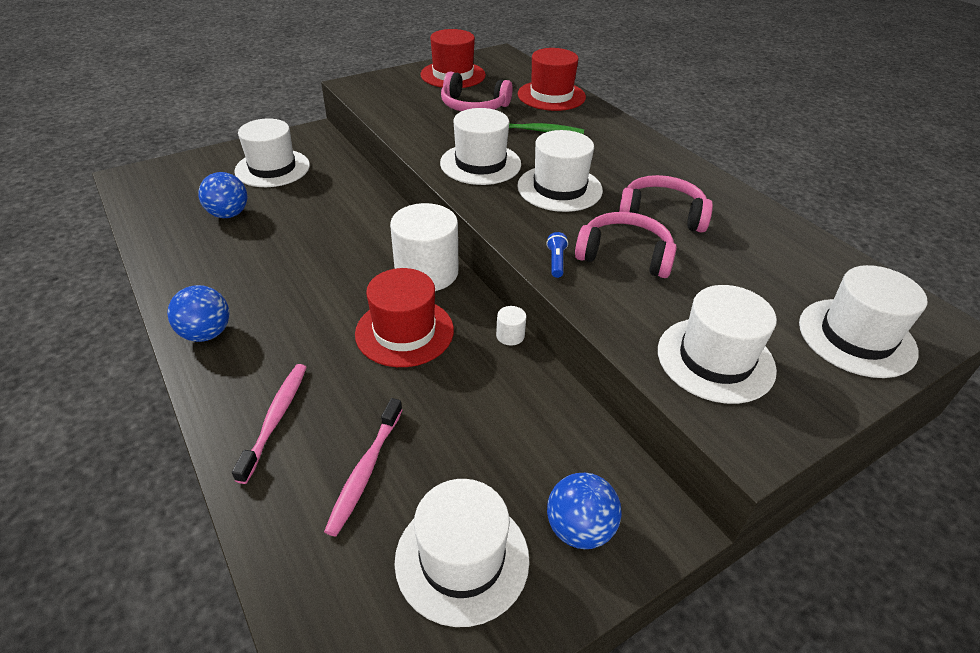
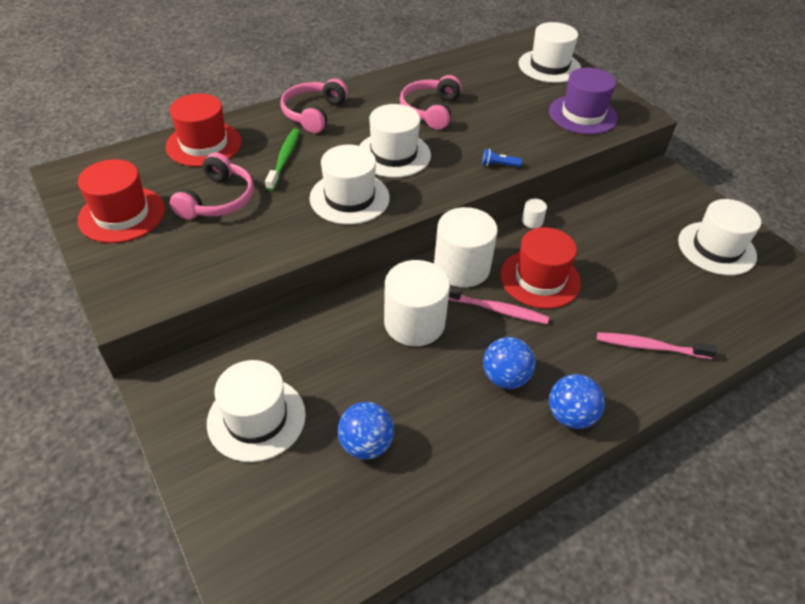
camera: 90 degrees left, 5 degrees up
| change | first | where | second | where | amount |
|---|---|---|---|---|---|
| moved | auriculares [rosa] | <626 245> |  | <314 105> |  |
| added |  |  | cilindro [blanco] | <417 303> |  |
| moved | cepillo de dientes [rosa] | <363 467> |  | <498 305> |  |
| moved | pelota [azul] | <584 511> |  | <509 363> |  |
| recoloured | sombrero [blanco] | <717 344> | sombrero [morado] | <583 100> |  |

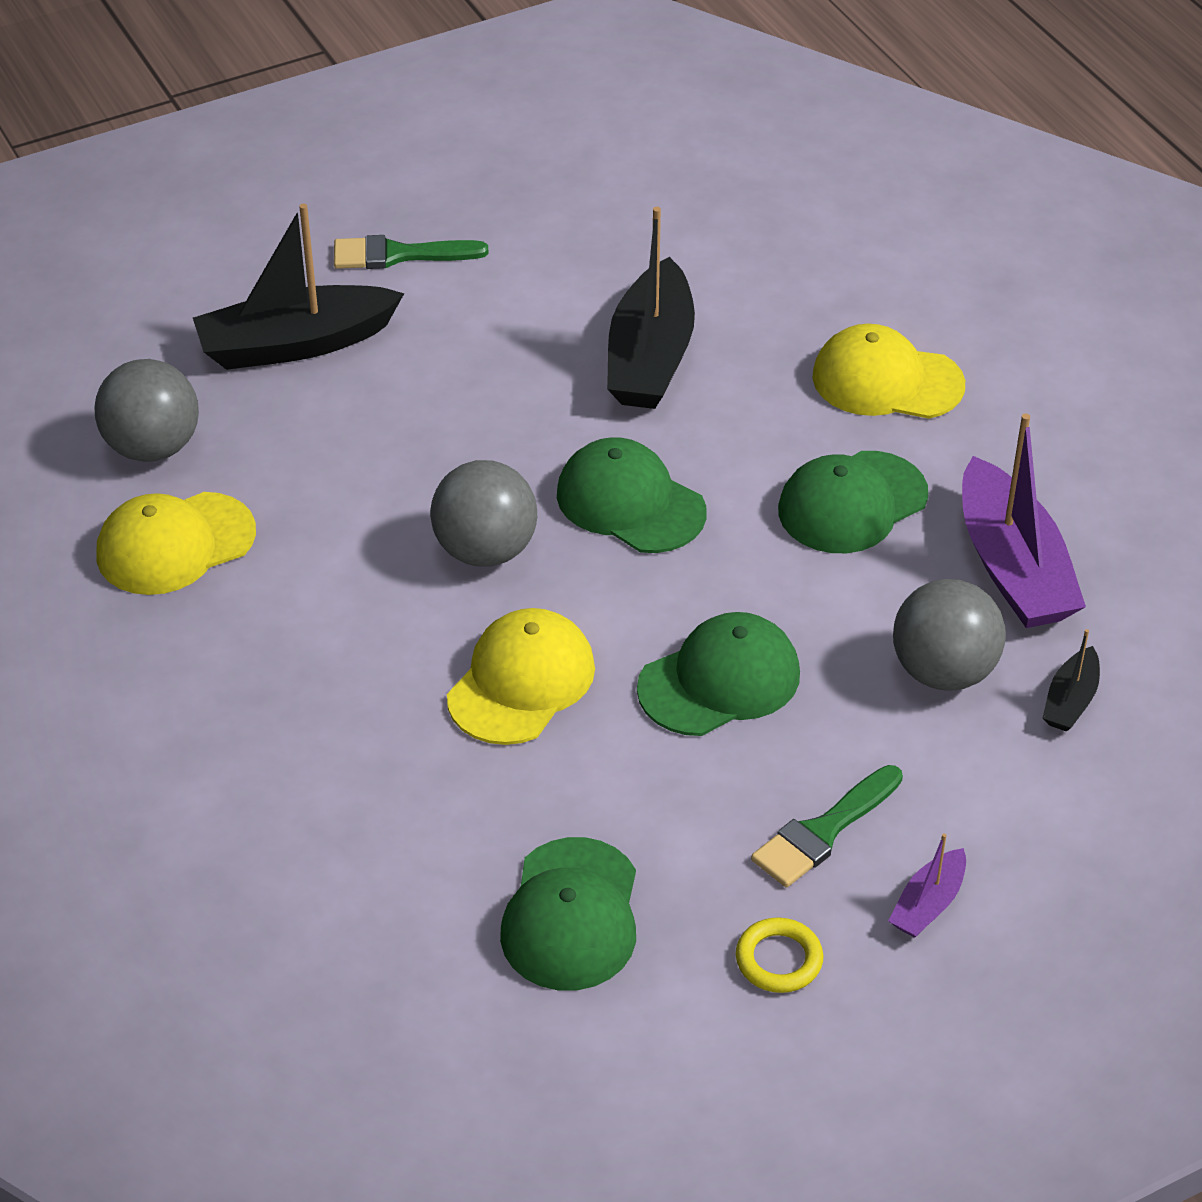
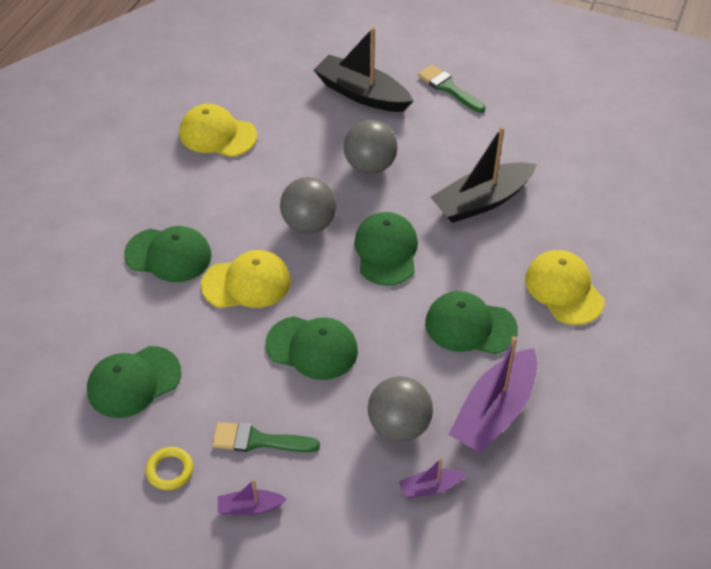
camera: 50 degrees right, 5 degrees up
| change | first | where | second | where | amount |
|---|---|---|---|---|---|
| added |  |  | gorra [verde] | <168 254> |  |
| moved | pelota [gris] | <146 410> |  | <370 147> |  |
| recoloured | barco [negro] | <1071 680> | barco [morado] | <433 478> |  |

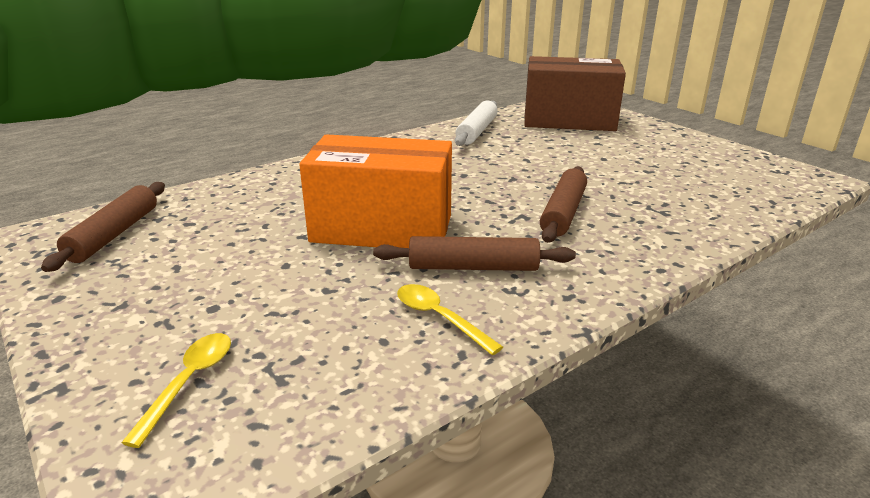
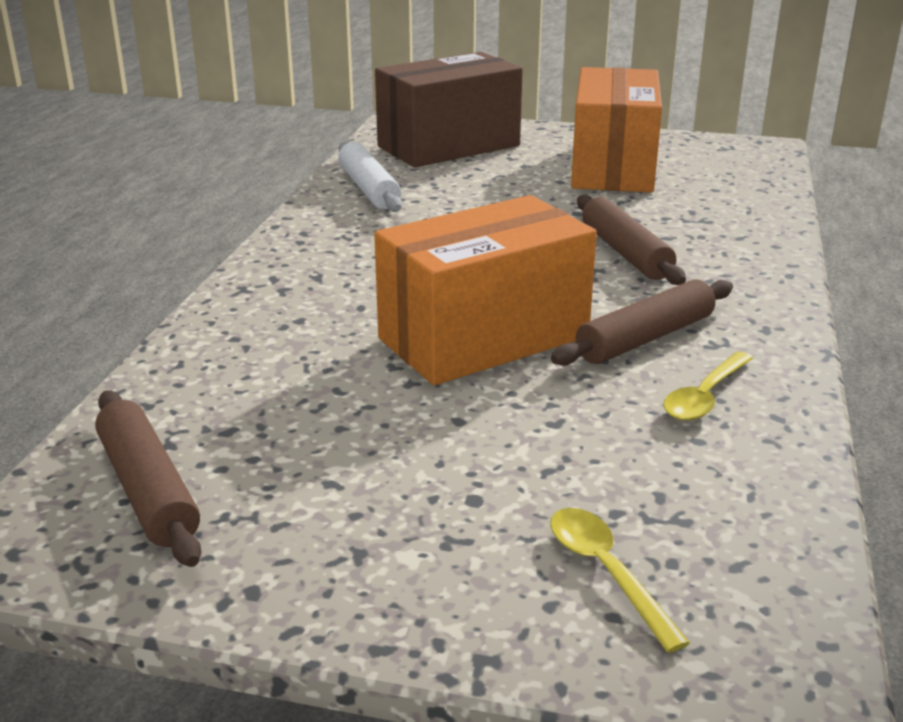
camera: 40 degrees left, 0 degrees up
| change | first | where | second | where | amount |
|---|---|---|---|---|---|
| added |  |  | caja [naranja] | <616 129> |  |
| turned | cuchara [amarillo] | <450 319> |  | <708 386> | 60 degrees counterclockwise |

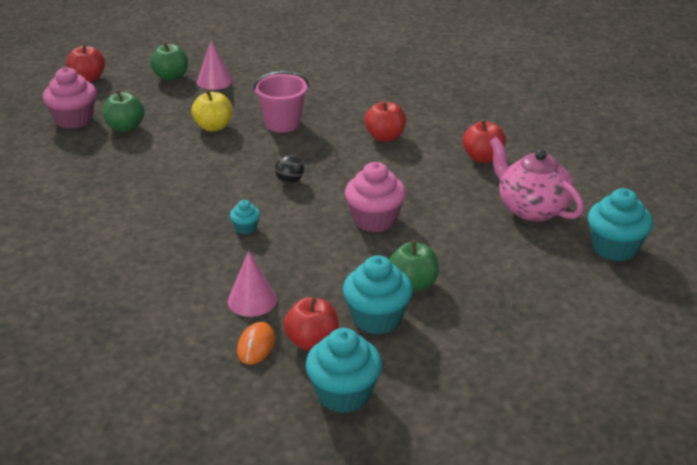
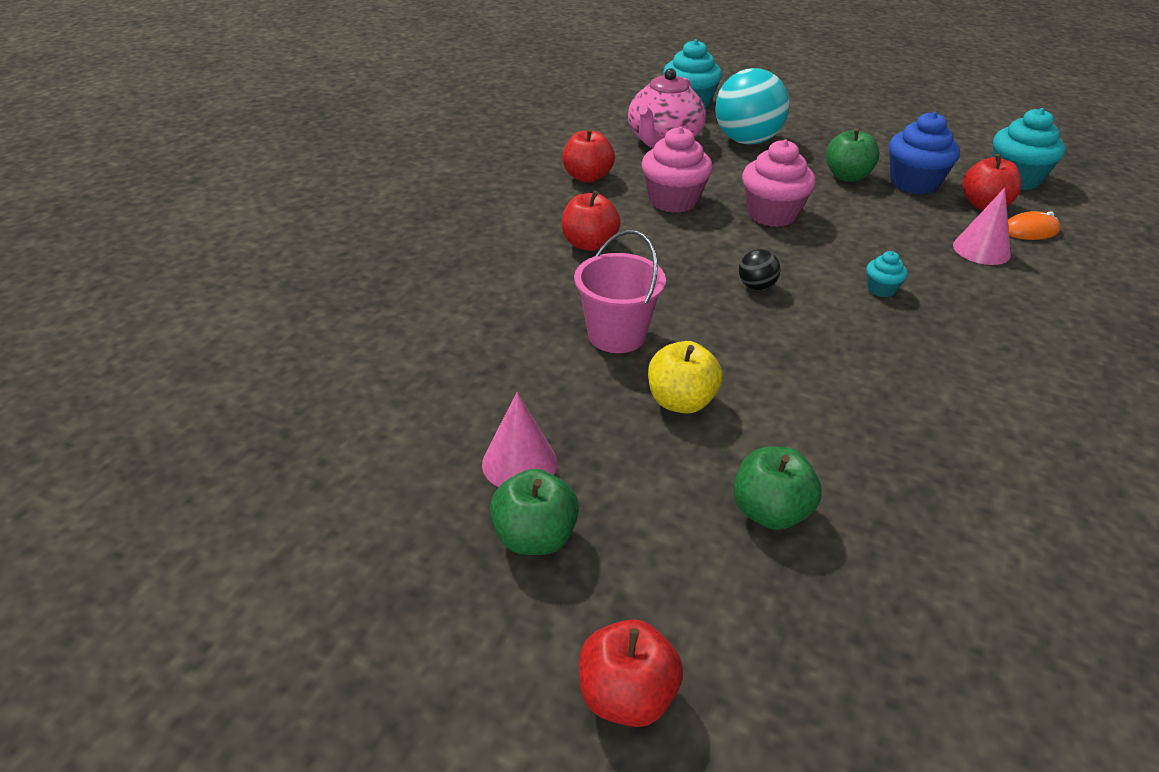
camera: 115 degrees left, 5 degrees up
| change | first | where | second | where | amount |
|---|---|---|---|---|---|
| moved | magdalena [rosa] | <69 98> |  | <677 170> |  |
| added |  |  | pelota [turquesa] | <752 106> |  |
| recoloured | magdalena [turquesa] | <378 294> | magdalena [azul] | <924 153> |  |

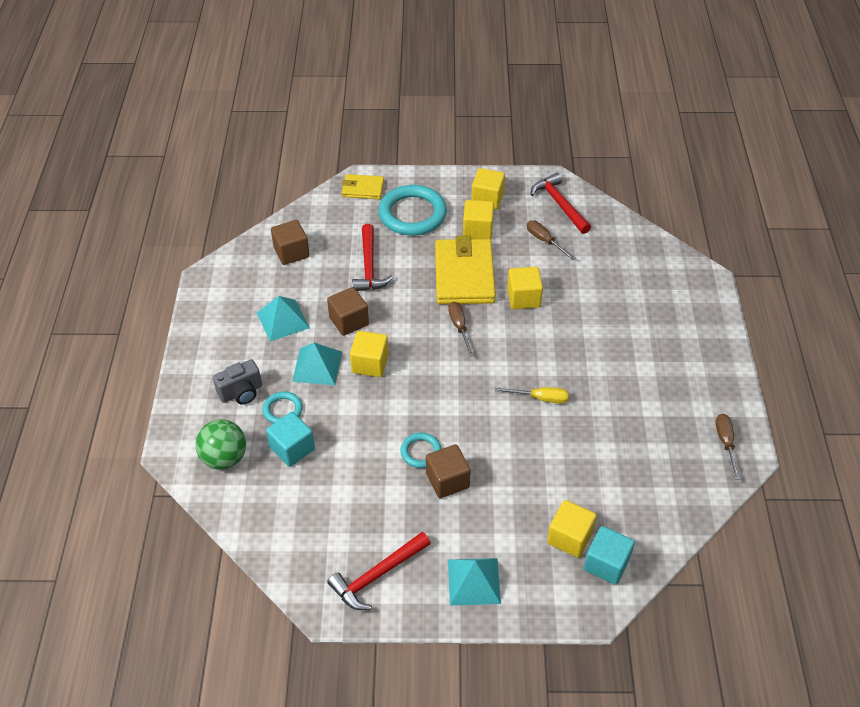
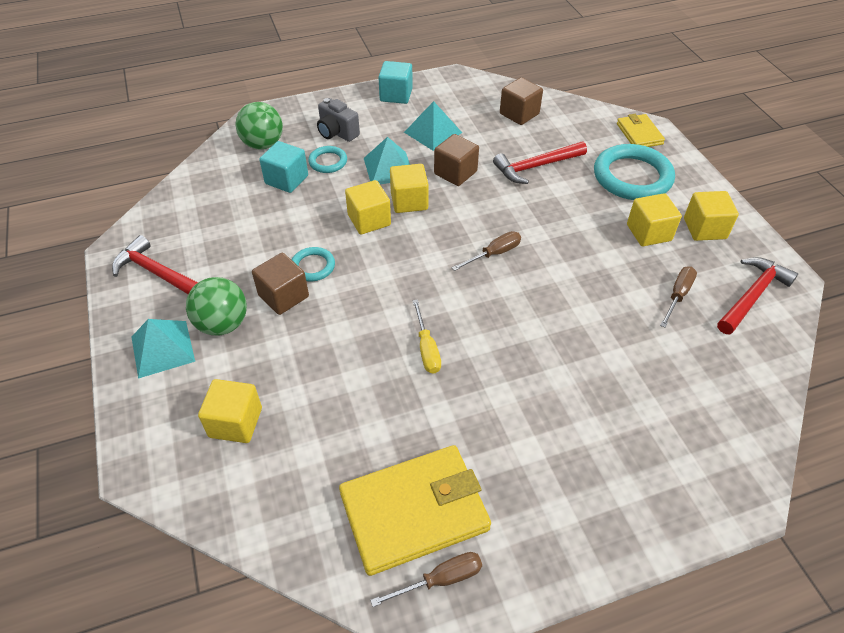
camera: 70 degrees right, 0 degrees up
| change | first | where | second | where | amount |
|---|---|---|---|---|---|
| added |  |  | pelota [verde] | <216 306> |  |
| moved | cartera [amarillo] | <465 270> |  | <415 510> |  |
| moved | cubo [amarillo] | <525 288> |  | <368 207> |  |
| moved | cubo [turquesa] | <609 555> |  | <395 82> |  |

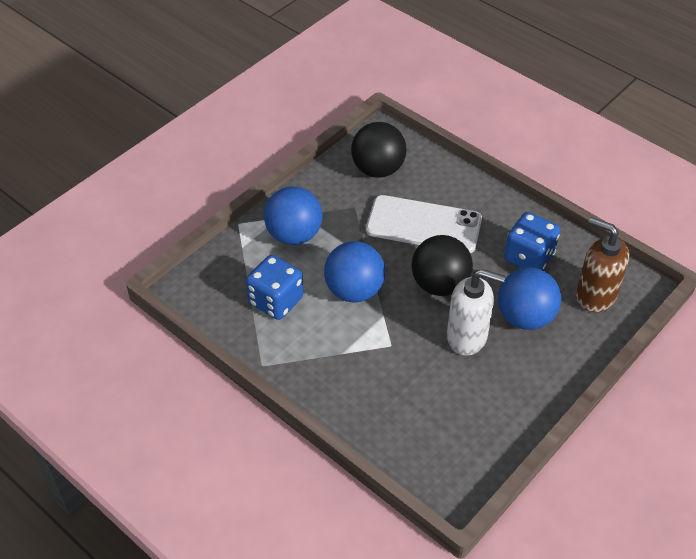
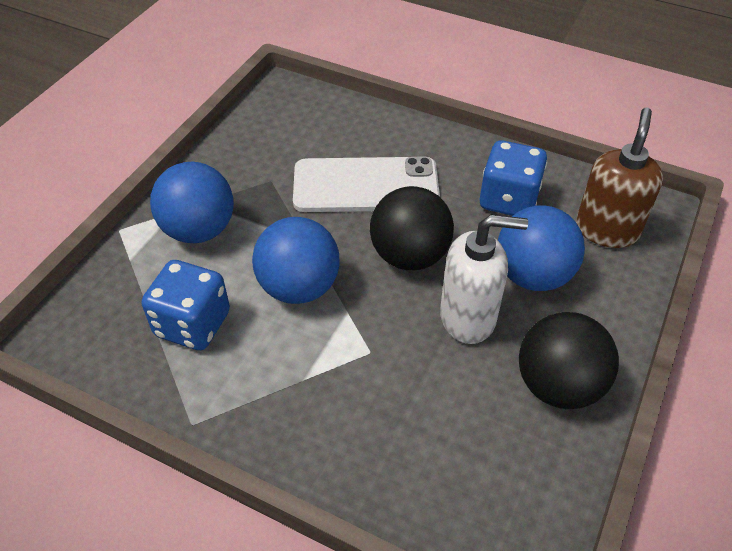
camera: 15 degrees left, 0 degrees up
| change | first | where | second | where | amount |
|---|---|---|---|---|---|
| moved | pelota [negro] | <379 150> |  | <569 360> |  |
| turned | dispensador de jabón [marrón] | <602 264> |  | <619 178> | 90 degrees clockwise |

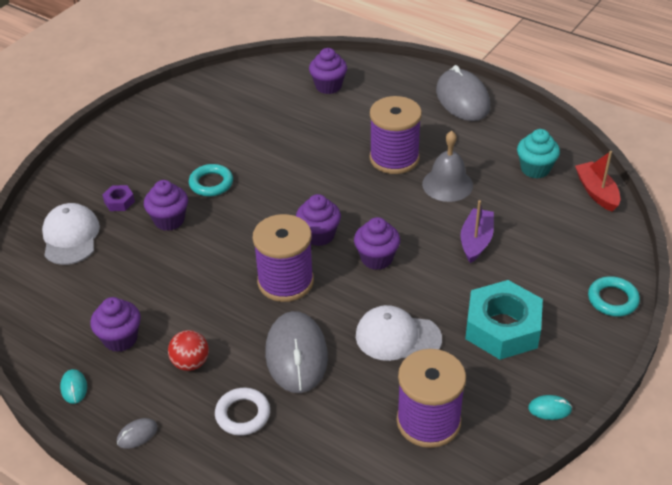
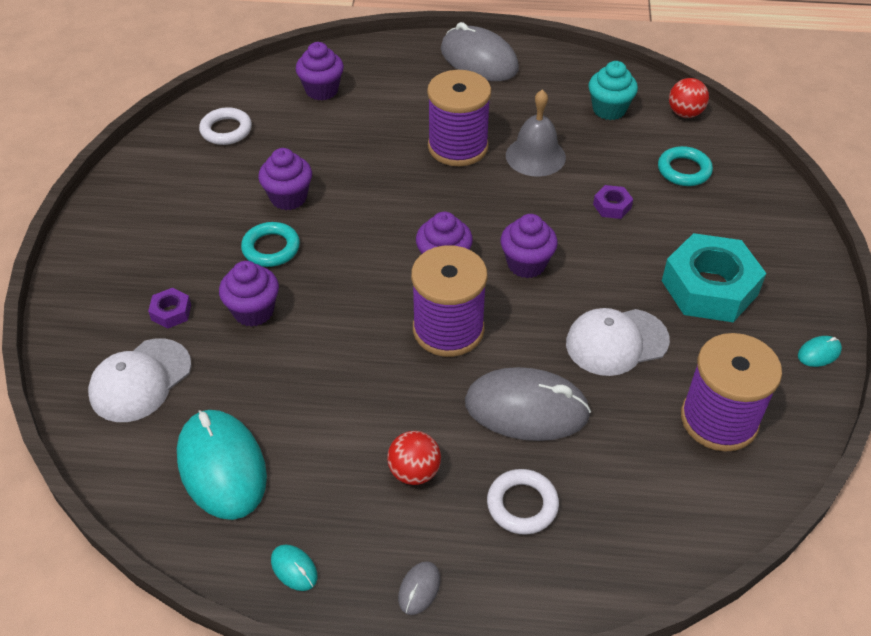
camera: 30 degrees left, 5 degrees up
| change | first | where | second | where | amount |
|---|---|---|---|---|---|
| turned | gorra [blanco] | <71 234> |  | <139 380> | 105 degrees counterclockwise |
| added |  |  | ratón [turquesa] | <222 465> |  |
| added |  |  | anillo [blanco] | <225 126> |  |
| moved | magdalena [morado] | <115 324> |  | <285 179> |  |
| turned | ratón [gris] | <296 352> |  | <528 404> | 45 degrees counterclockwise |
| replaced | barco [morado] | <477 231> | tuerca [morado] | <613 202> |  |
| moved | anillo [turquesa] | <614 296> |  | <685 166> |  |
| replaced | barco [rojo] | <597 181> | pelota [rojo] | <689 98> |  |

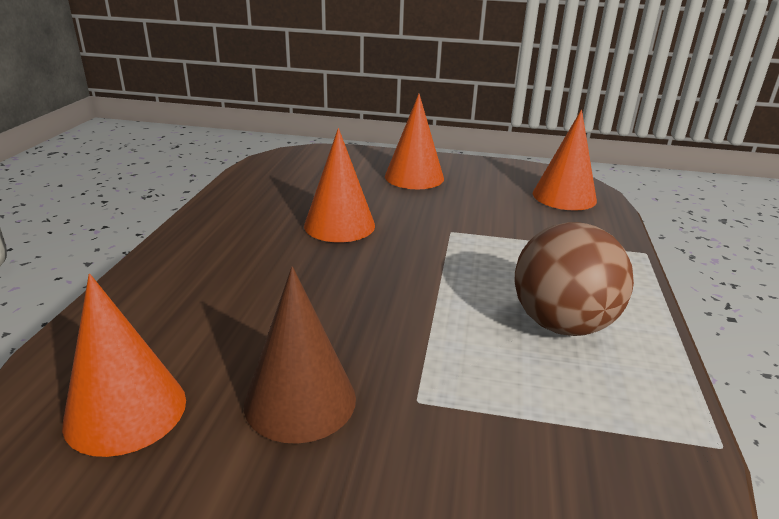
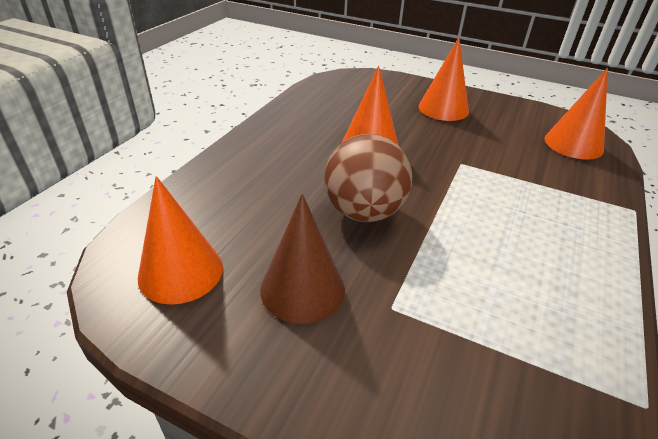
camera: 15 degrees right, 10 degrees up
| change | first | where | second | where | amount |
|---|---|---|---|---|---|
| moved | pelota [marrón] | <574 279> |  | <368 178> |  |

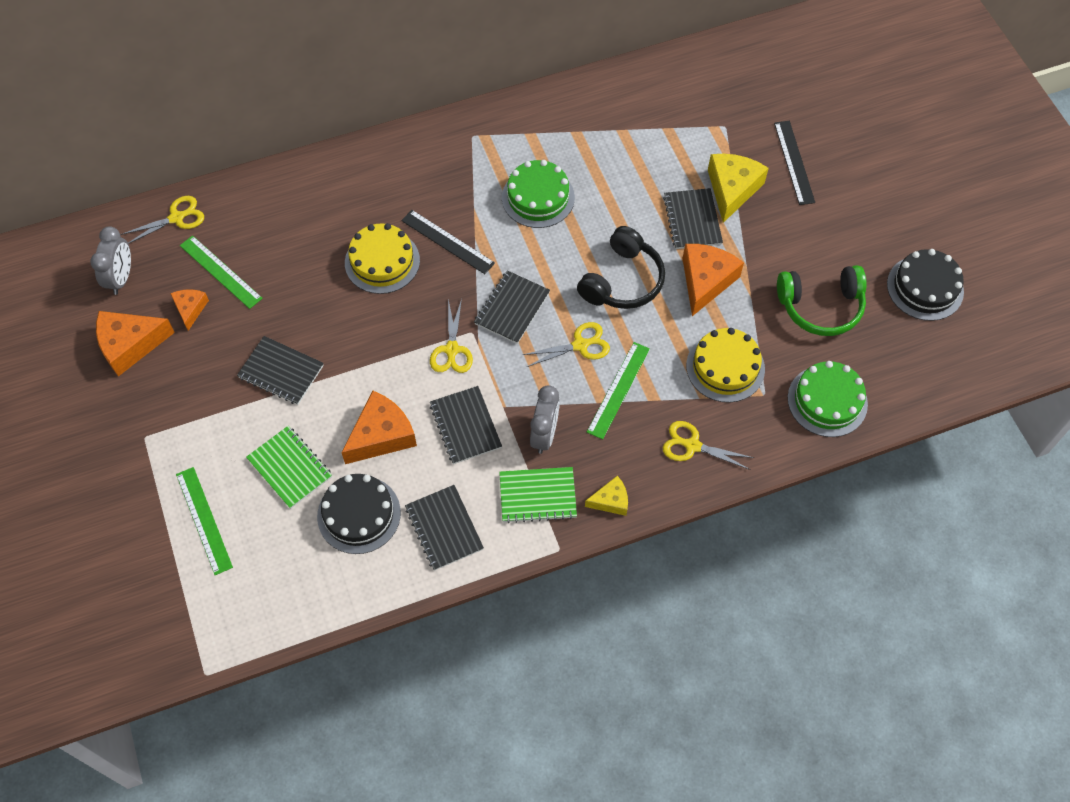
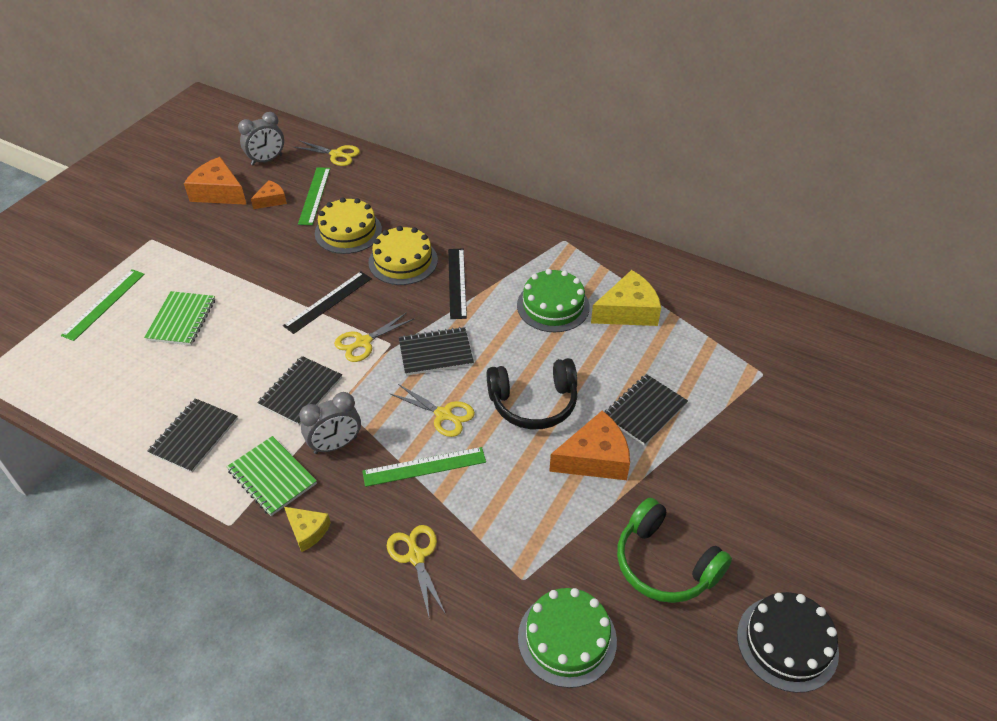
camera: 50 degrees right, 15 degrees down
| change | first | where | second | where | amount |
|---|---|---|---|---|---|
| moved | regla [negro] | <794 163> |  | <327 302> |  |
| moved | tarta [amarillo] | <725 365> |  | <348 225> |  |
| moved | queso [amarillo] | <738 188> |  | <626 298> |  |
| removed | cuaderno [negro] | <280 370> |  |  |  |
| removed | tarta [negro] | <359 514> |  |  |  |
| removed | queso [naranja] | <379 427> |  |  |  |

